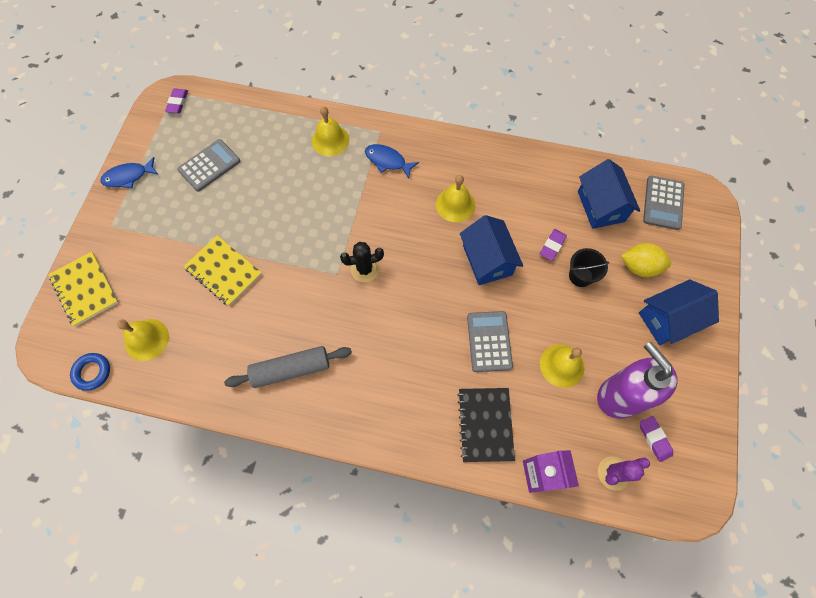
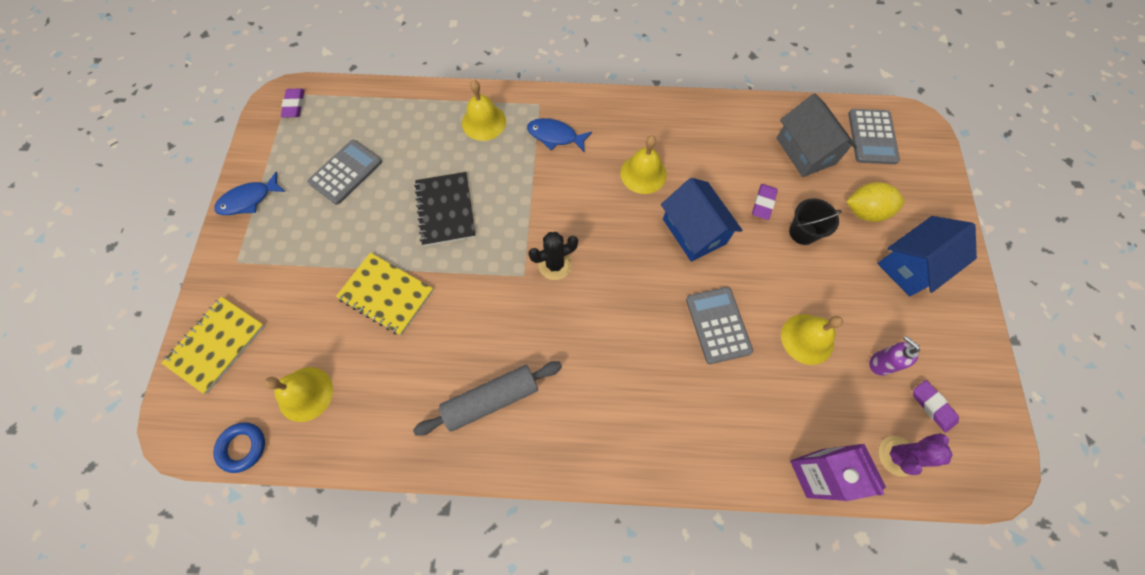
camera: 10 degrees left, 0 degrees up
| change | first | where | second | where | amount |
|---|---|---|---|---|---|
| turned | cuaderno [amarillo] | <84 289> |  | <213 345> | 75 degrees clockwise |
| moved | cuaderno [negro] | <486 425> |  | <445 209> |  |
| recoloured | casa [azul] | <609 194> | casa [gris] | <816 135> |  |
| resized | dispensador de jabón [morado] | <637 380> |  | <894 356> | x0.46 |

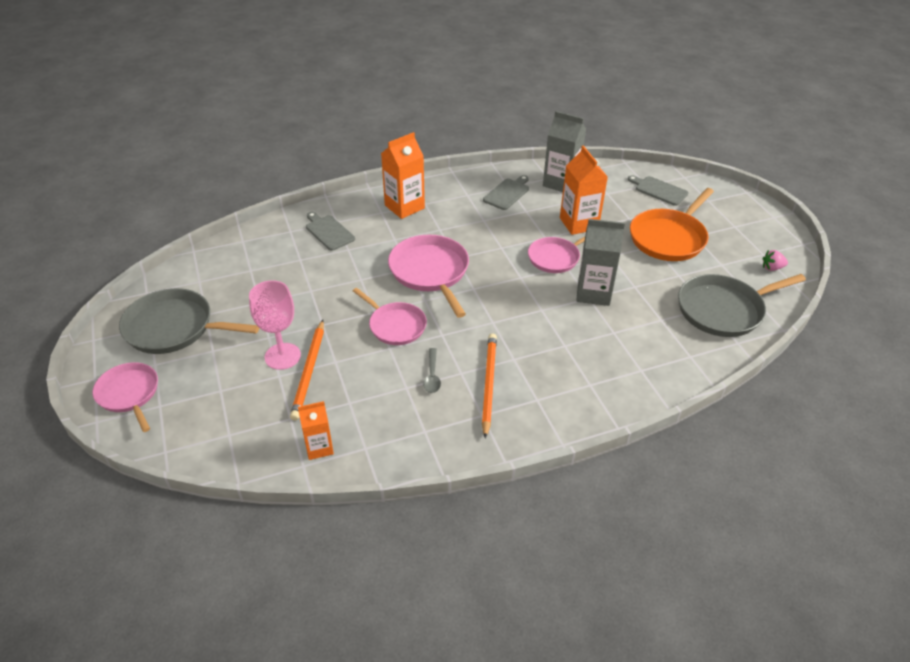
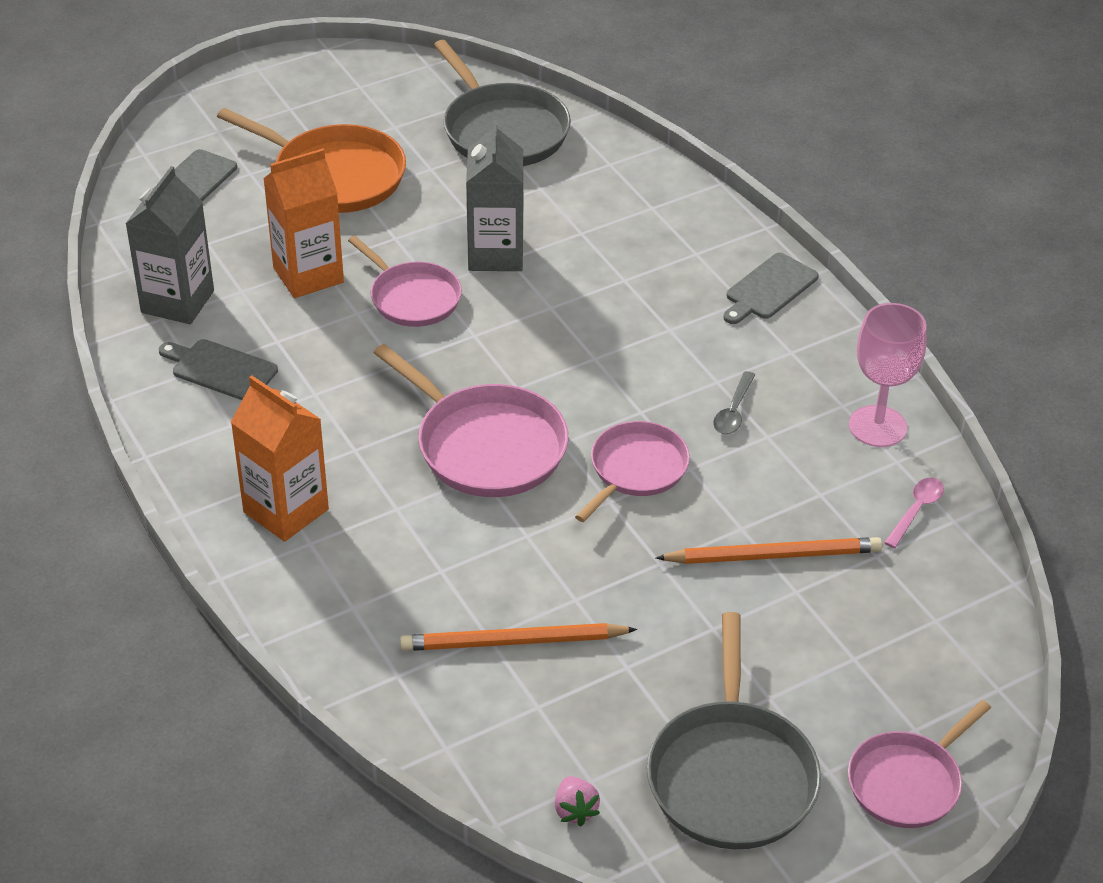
camera: 100 degrees left, 0 degrees up
| change | first | where | second | where | amount |
|---|---|---|---|---|---|
| turned | sartén [rosa] | <428 276> |  | <470 420> | 105 degrees counterclockwise |
| moved | lápiz [naranja] | <489 386> |  | <518 637> |  |
| moved | fresa [rosa] | <775 260> |  | <577 801> |  |
| turned | cuchara [gris] | <432 370> |  | <734 402> | 120 degrees clockwise |
| moved | tabla de cortar [gris] | <330 231> |  | <771 288> |  |
| moved | copa [rosa] | <275 325> |  | <888 375> |  |
| replaced | cartón de leche [naranja] | <316 430> | cuchara [rosa] | <914 513> |  |

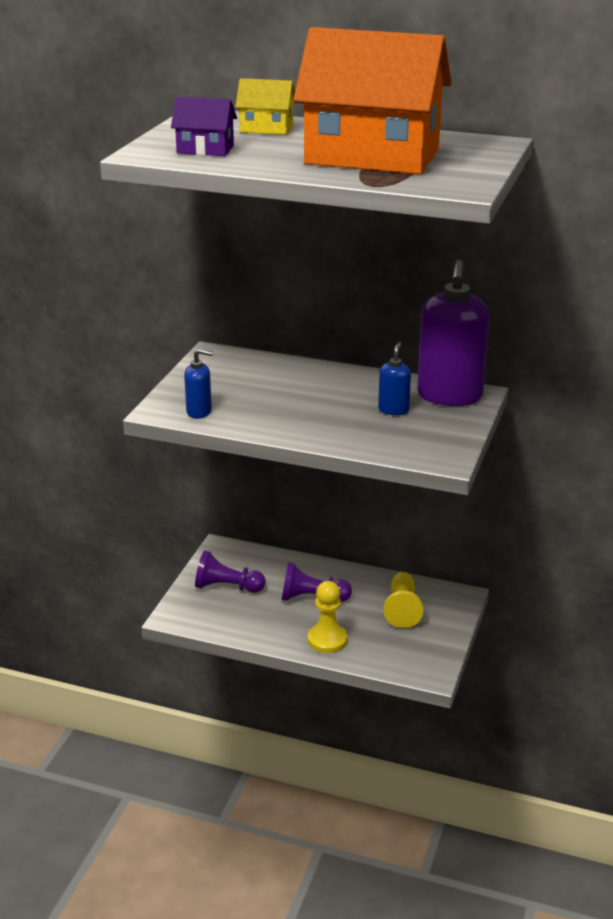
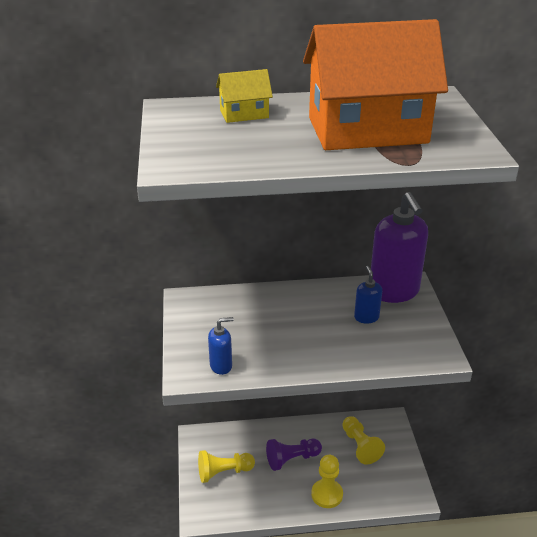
camera: 25 degrees left, 5 degrees up
| change | first | where | second | where | amount |
|---|---|---|---|---|---|
| recoloured | peón [morado] | <230 571> | peón [amarillo] | <226 466> |  |
| removed | casa [morado] | <204 126> |  |  |  |

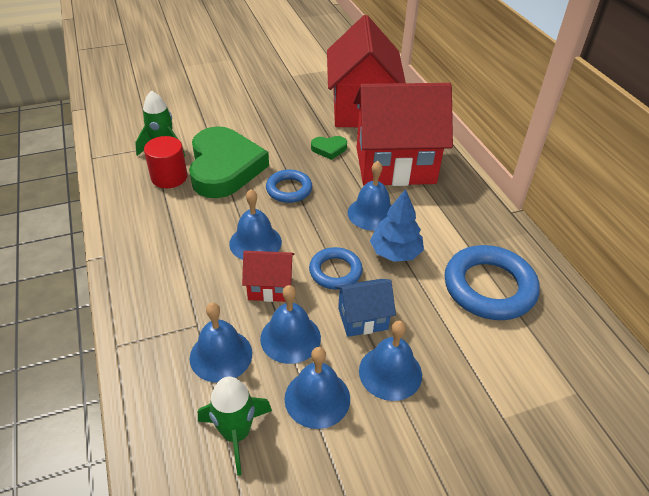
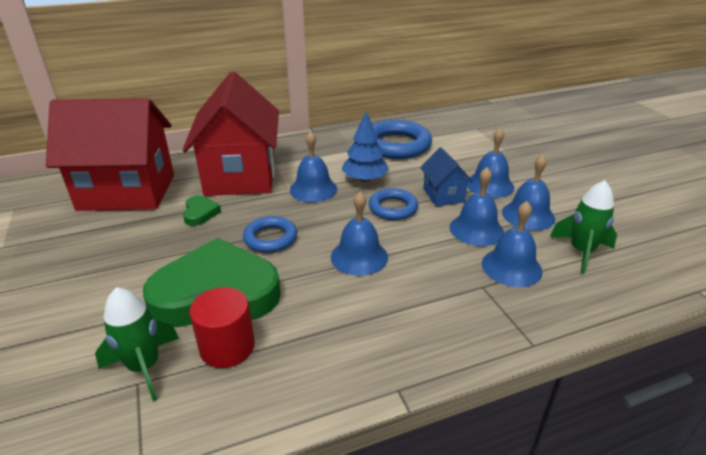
camera: 90 degrees left, 10 degrees down
| change | first | where | second | where | amount |
|---|---|---|---|---|---|
| removed | casa [rojo] | <268 276> |  |  |  |

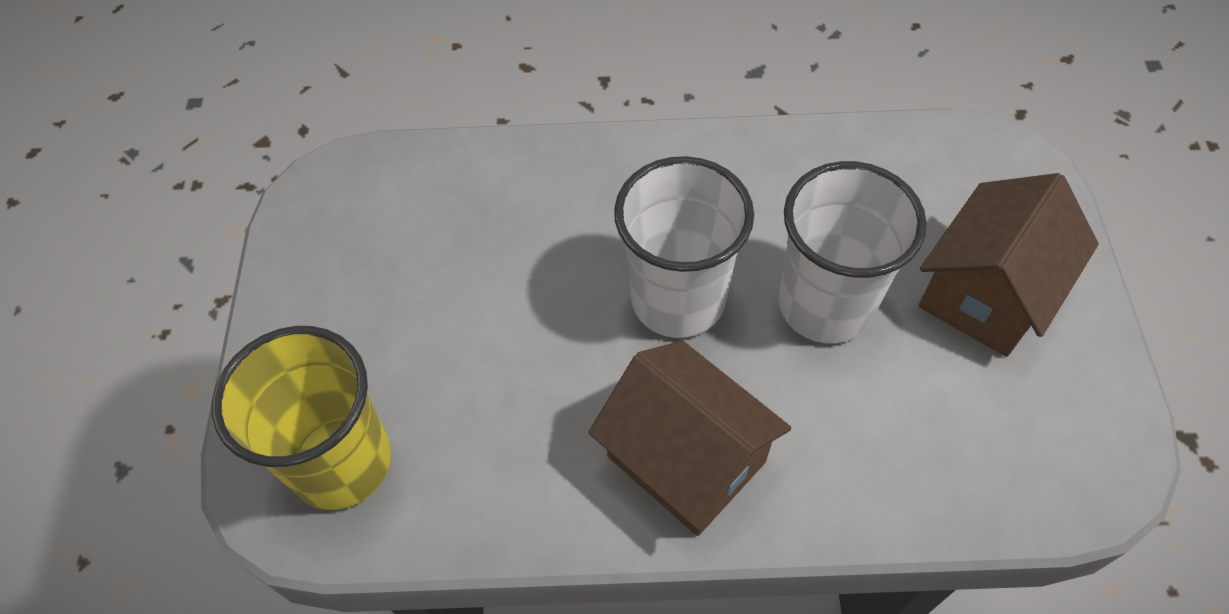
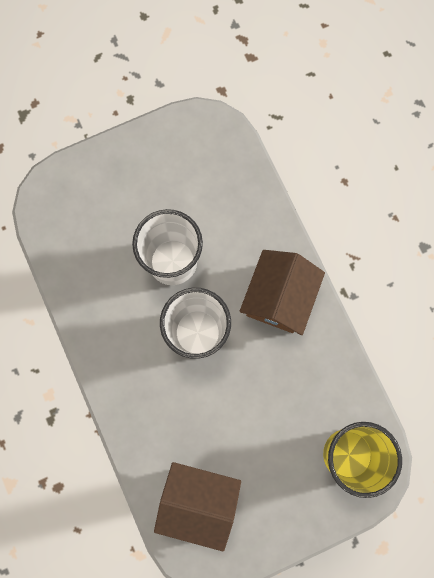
camera: 115 degrees left, 20 degrees up
| change | first | where | second | where | amount |
|---|---|---|---|---|---|
| moved | casa [marrón] | <1008 265> |  | <197 507> |  |

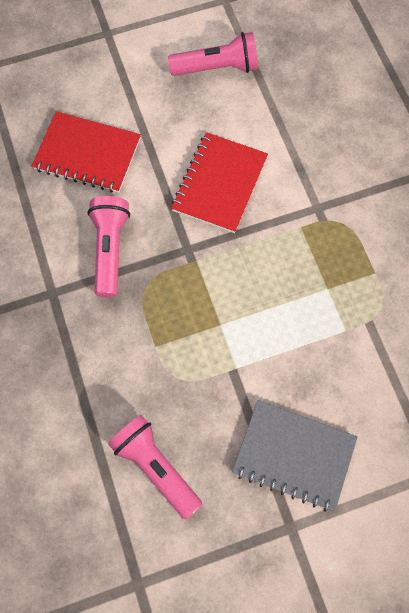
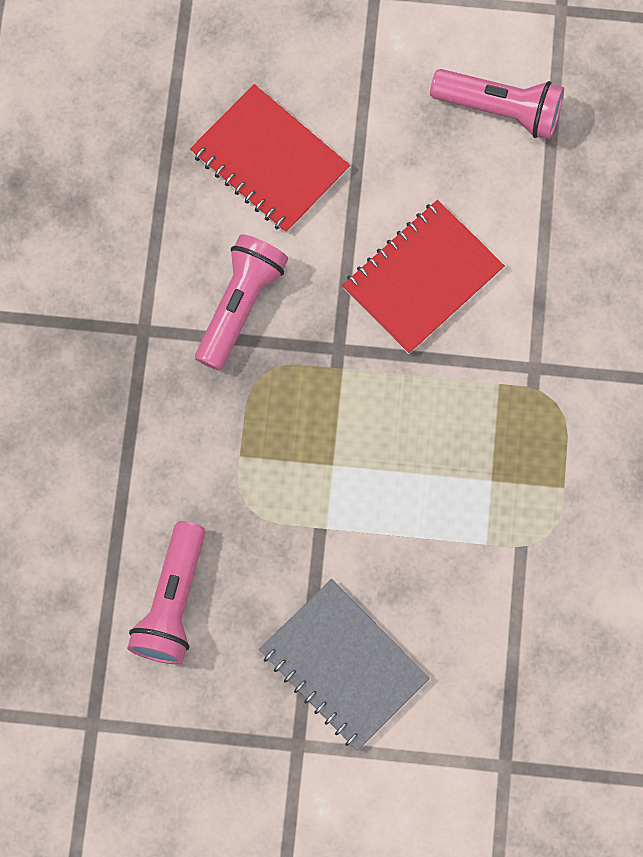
camera: 25 degrees right, 5 degrees up
| change | first | where | second | where | amount |
|---|---|---|---|---|---|
| turned | lámpara de mano [rosa] | <155 467> |  | <166 592> | 150 degrees counterclockwise |

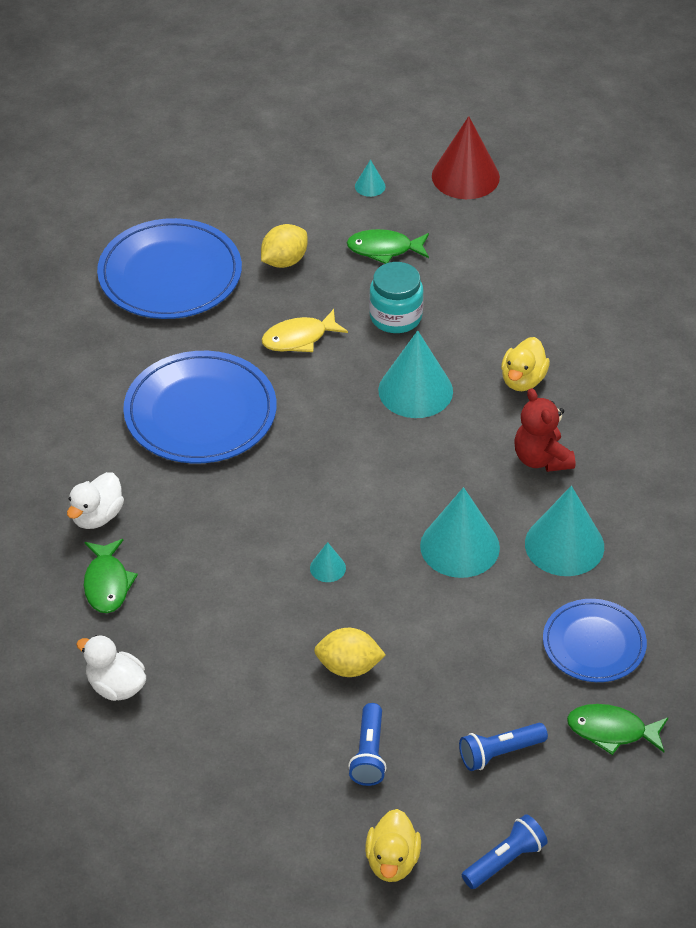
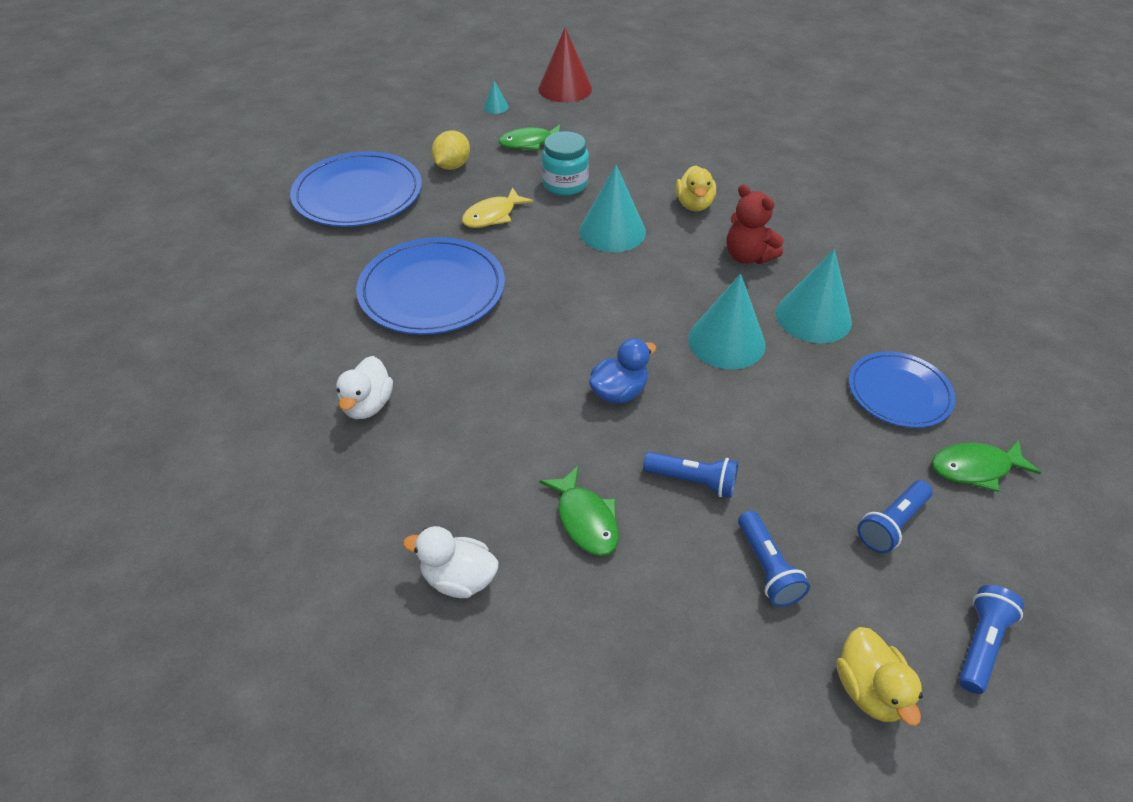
camera: 20 degrees left, 0 degrees up
| change | first | where | second | where | amount |
|---|---|---|---|---|---|
| moved | pez [verde] | <111 576> |  | <579 510> |  |
| replaced | cono [turquesa] | <328 562> | pato [azul] | <622 371> |  |
| replaced | limón [amarillo] | <350 652> | lámpara de mano [azul] | <690 475> |  |

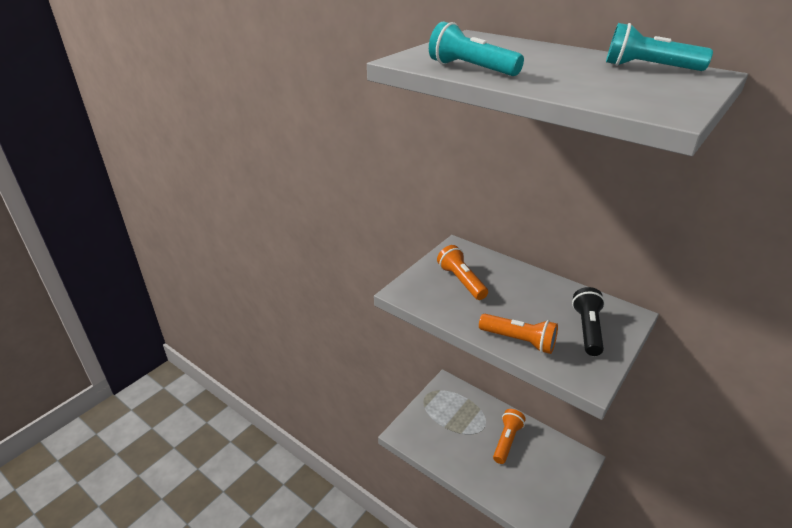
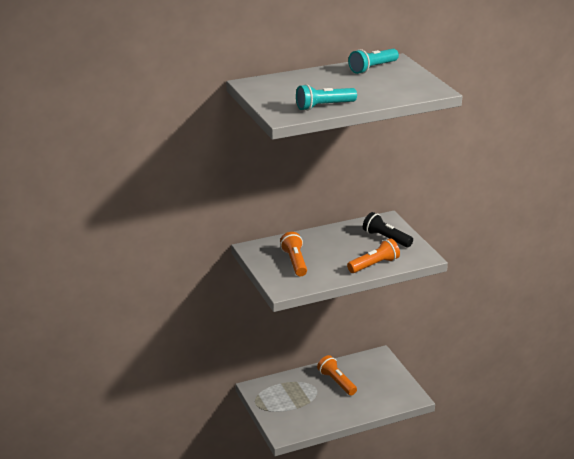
camera: 60 degrees left, 5 degrees down
| change | first | where | second | where | amount |
|---|---|---|---|---|---|
| turned | lámpara de mano [naranja] | <462 272> |  | <293 254> | 75 degrees clockwise |

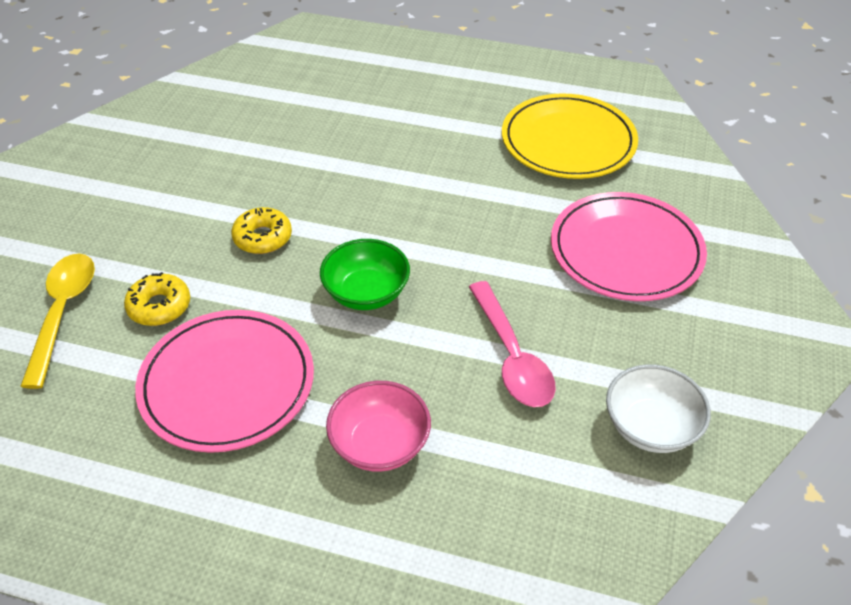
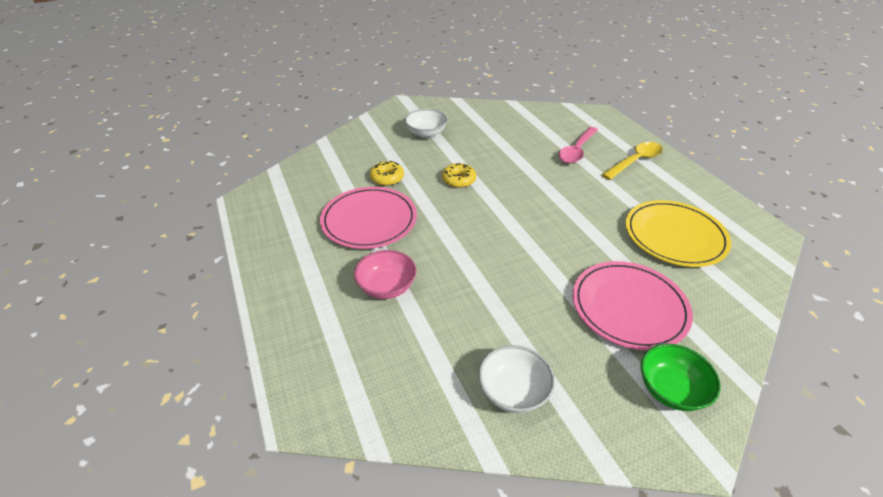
camera: 50 degrees right, 5 degrees down
| change | first | where | second | where | amount |
|---|---|---|---|---|---|
| added |  |  | cuenco [blanco] | <426 123> |  |
| moved | cuchara [rosa] | <512 344> |  | <578 145> |  |
| moved | cuchara [amarillo] | <57 321> |  | <632 161> |  |
| moved | cuenco [verde] | <365 274> |  | <681 377> |  |

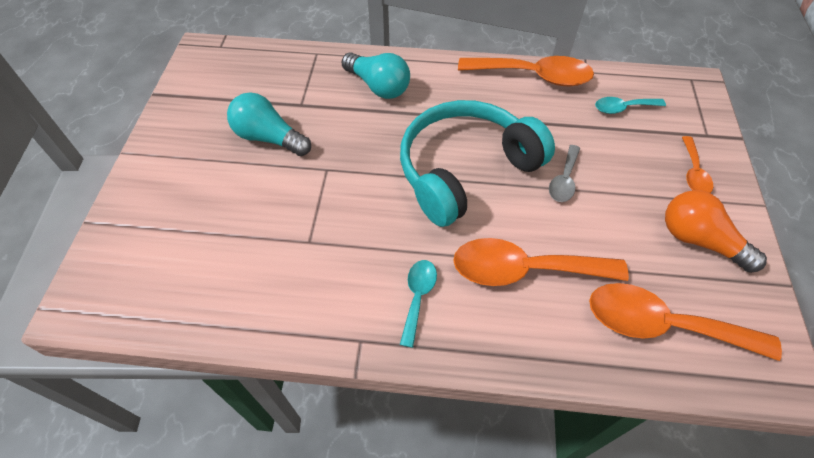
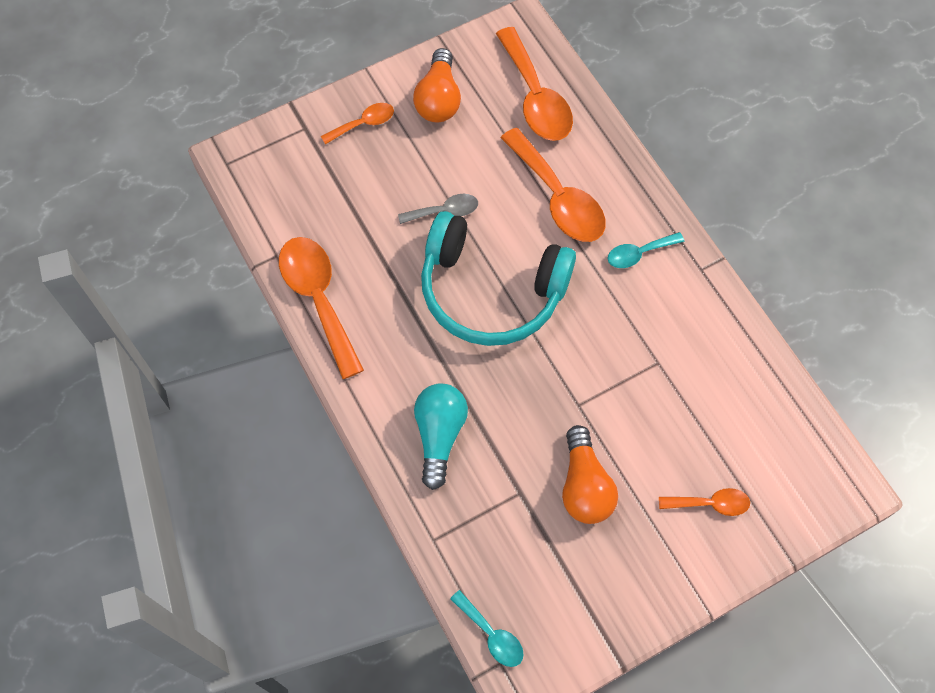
camera: 125 degrees left, 10 degrees up
| change | first | where | second | where | amount |
|---|---|---|---|---|---|
| moved | cuchara [turquesa] | <630 105> |  | <487 628> |  |
| recoloured | bombilla [turquesa] | <269 124> | bombilla [naranja] | <590 474> |  |
| added |  |  | cuchara [naranja] | <704 502> |  |

